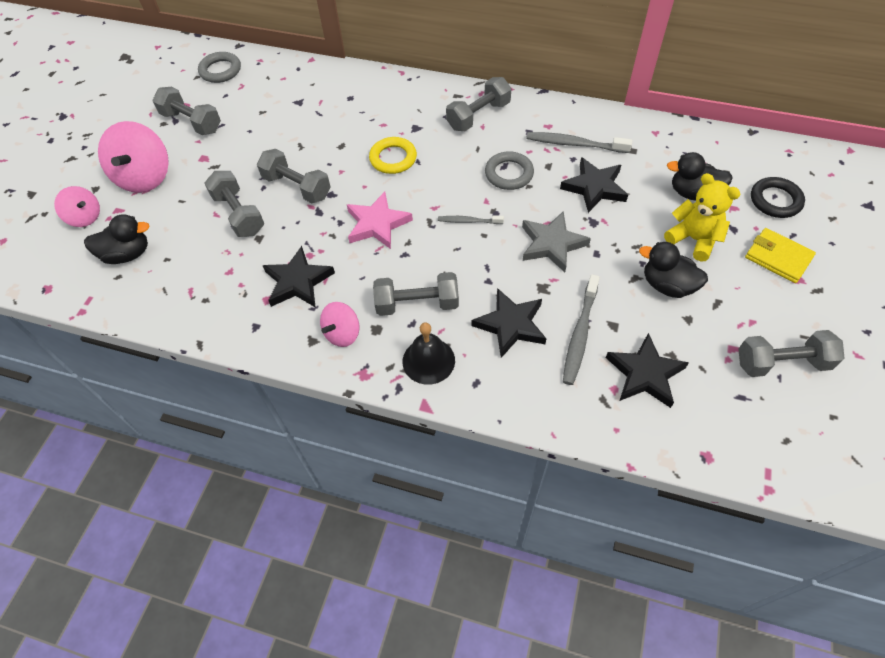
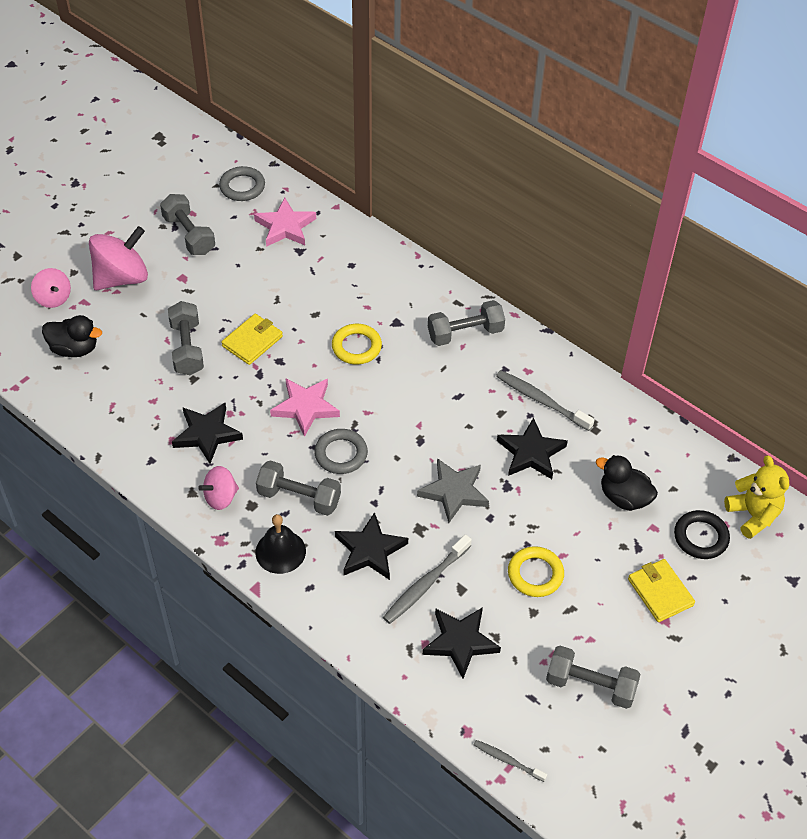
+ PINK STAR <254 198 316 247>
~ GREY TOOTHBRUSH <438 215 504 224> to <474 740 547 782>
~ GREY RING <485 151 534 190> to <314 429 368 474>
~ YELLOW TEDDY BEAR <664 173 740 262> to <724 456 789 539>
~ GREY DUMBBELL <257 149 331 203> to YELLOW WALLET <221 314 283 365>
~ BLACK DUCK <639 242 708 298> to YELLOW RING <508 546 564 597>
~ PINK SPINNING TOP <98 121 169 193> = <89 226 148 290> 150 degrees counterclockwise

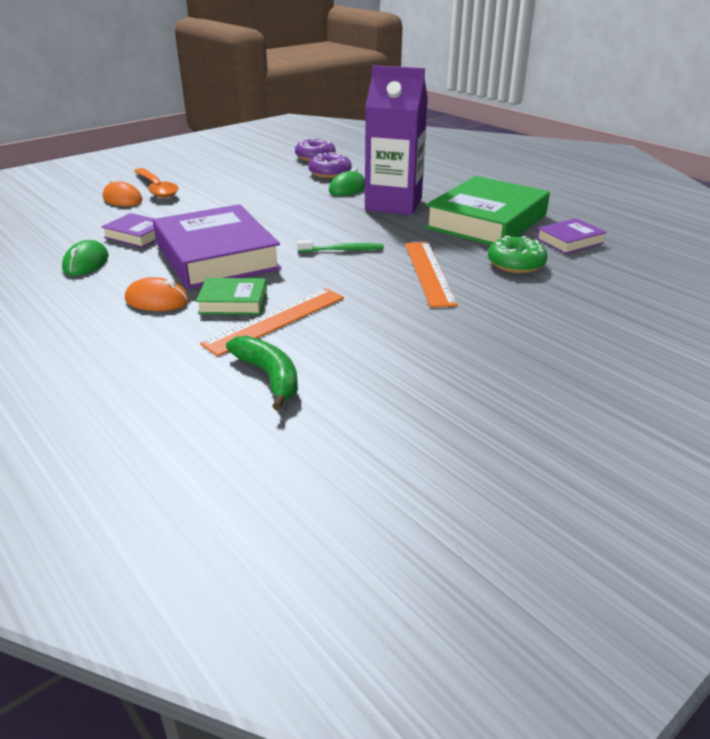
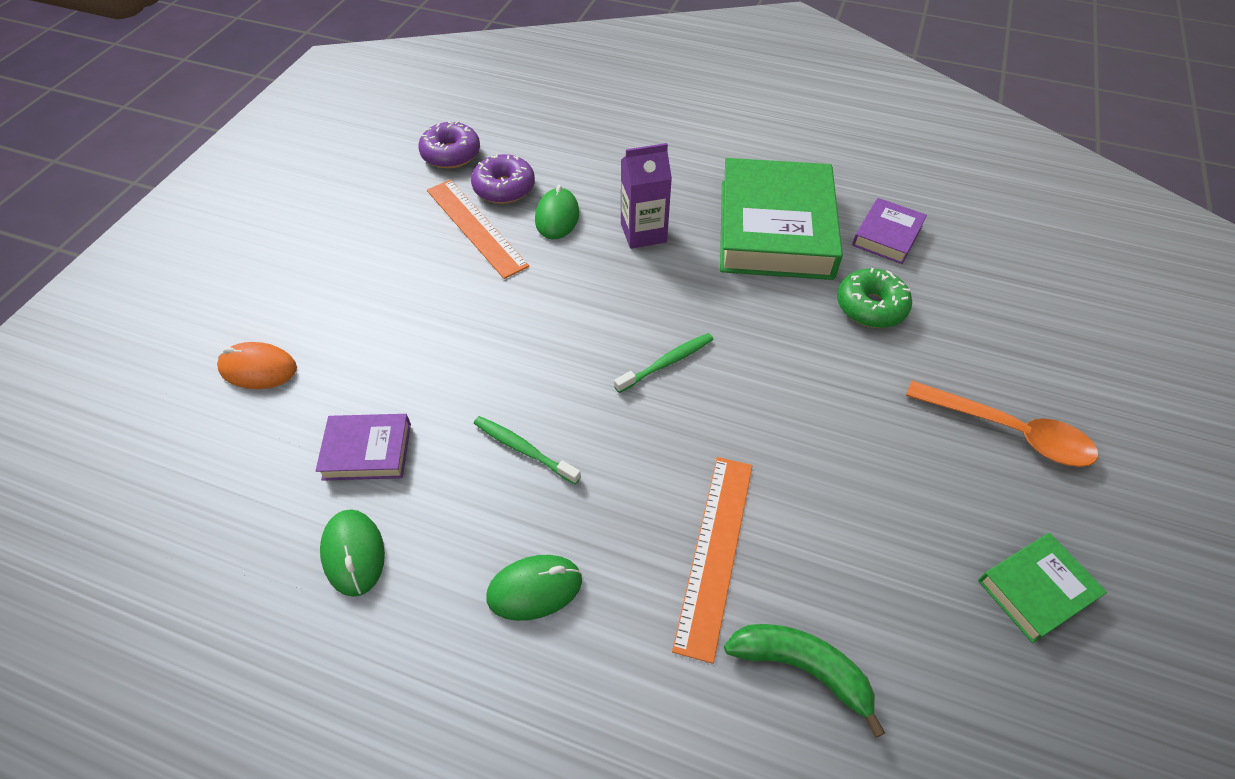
~ ORANGE SPOON <134 168 178 198> to <906 381 1098 467>
~ GREEN BOOK <196 278 267 315> to <978 533 1107 643>
~ ORANGE RULER <405 242 458 308> to <427 180 529 279>
~ PURPLE BOOK <153 204 282 289> to GREEN TOOTHBRUSH <474 416 581 484>
~ ORANGE MOUSE <125 277 189 311> to GREEN MOUSE <486 555 582 621>
~ PURPLE CARTON <365 65 428 215> = <621 143 672 249> x0.58

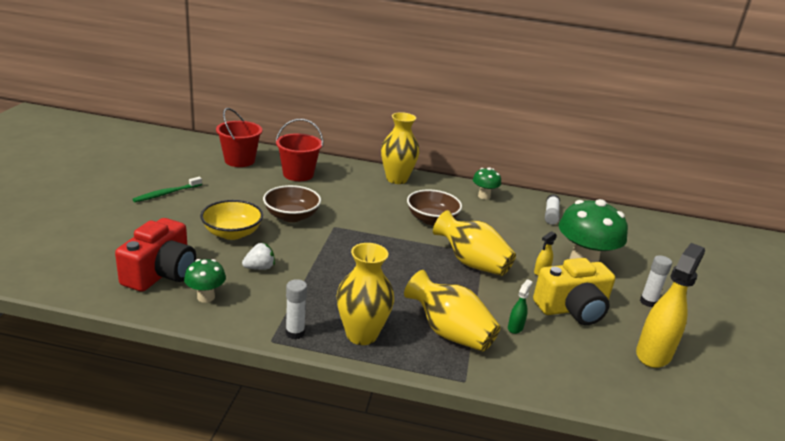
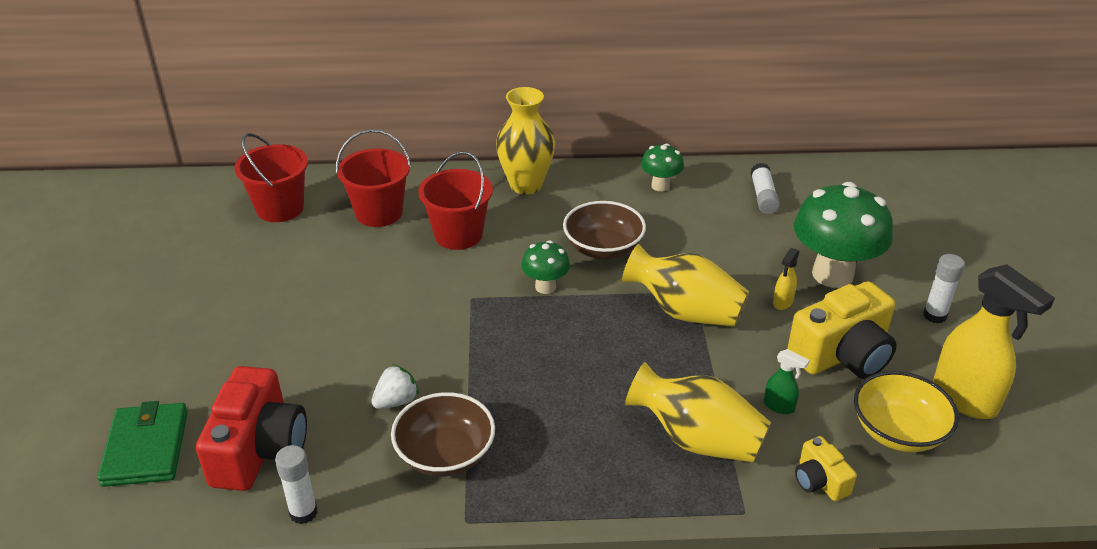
- GREEN TOOTHBRUSH <133 177 202 202>
- YELLOW VASE <337 243 394 345>
+ GREEN WALLET <97 401 188 487>
+ RED BUCKET <418 151 493 250>
+ YELLOW CAMERA <795 436 857 501>
~ GREEN MUSHROOM <184 259 226 303> to <521 240 570 294>
~ YELLOW BOWL <200 200 263 240> to <854 371 959 452>
~ BROWN BOWL <263 185 321 222> to <391 392 495 477>
~ WHITE GLUE STICK <286 279 307 340> to <275 445 318 524>
~ GREEN SPRAY BOTTLE <508 279 533 334> = <764 349 809 414> 105 degrees clockwise
~ YELLOW SPRAY BOTTLE <636 243 705 368> = <933 264 1055 419> 120 degrees clockwise

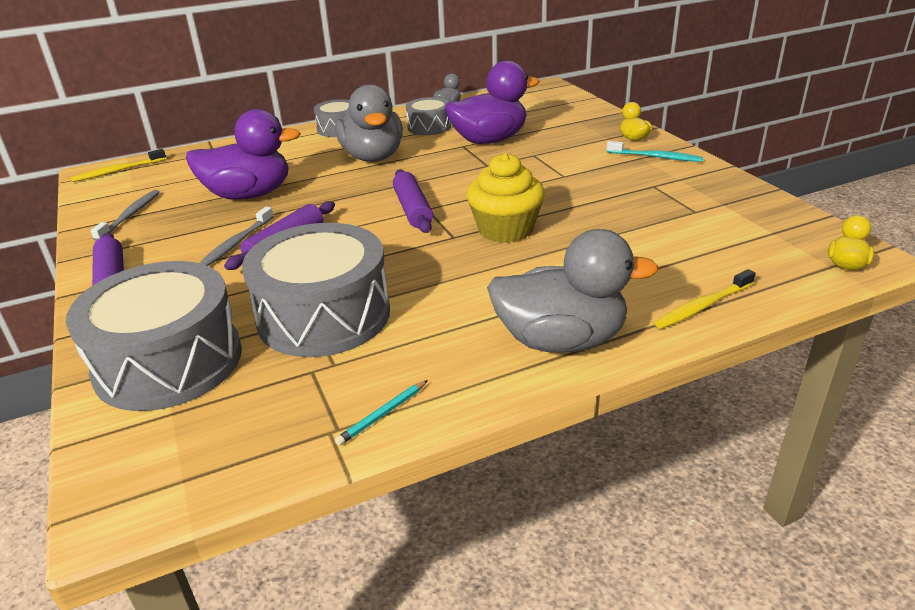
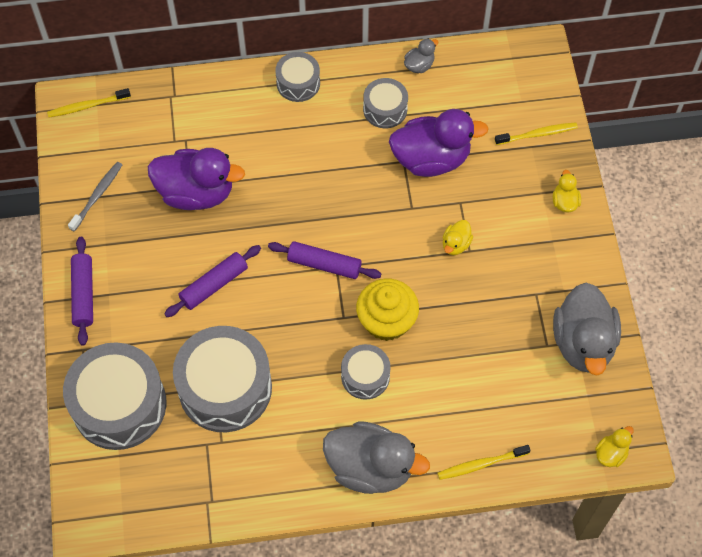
- GREY TOOTHBRUSH <200 206 274 266>
- TURQUOISE PENCIL <335 380 428 446>
- TURQUOISE TOOTHBRUSH <607 141 703 162>
+ GREY DRUM <341 344 391 400>
+ YELLOW DUCK <443 220 473 255>
+ YELLOW TOOTHBRUSH <495 122 578 145>
~ GREY DUCK <335 84 403 162> to <553 283 621 376>
~ PURPLE ROLLING PIN <393 169 433 233> = <268 241 381 279> 75 degrees counterclockwise

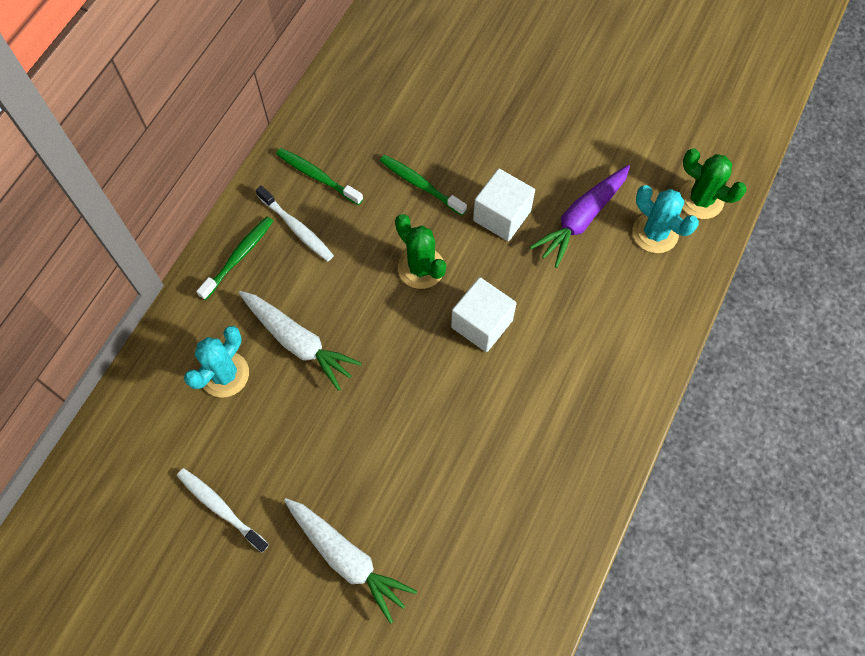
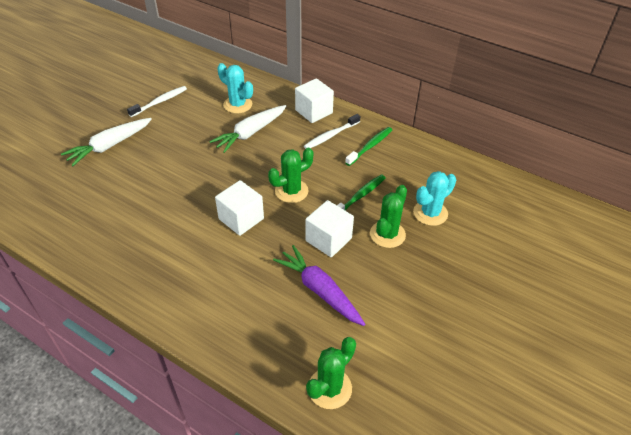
+ GREEN CACTUS <370 185 407 248>
~ TURQUOISE CACTUS <632 185 699 253> to <413 171 456 226>
~ GREEN TOOTHBRUSH <196 216 273 300> to WHITE CUBE <295 78 334 123>

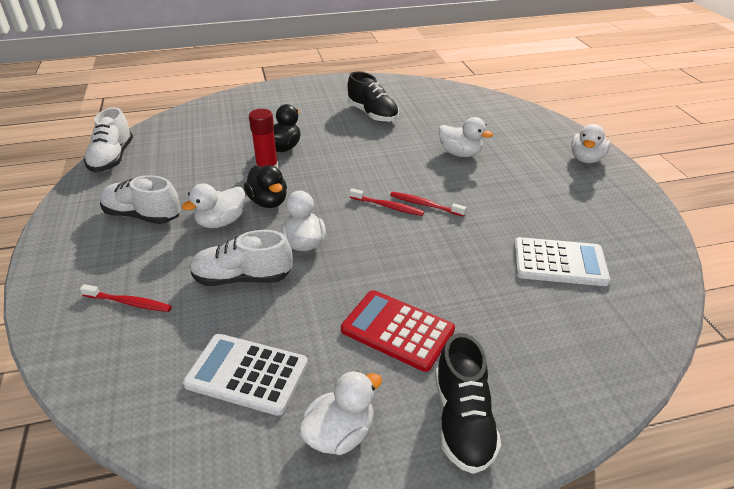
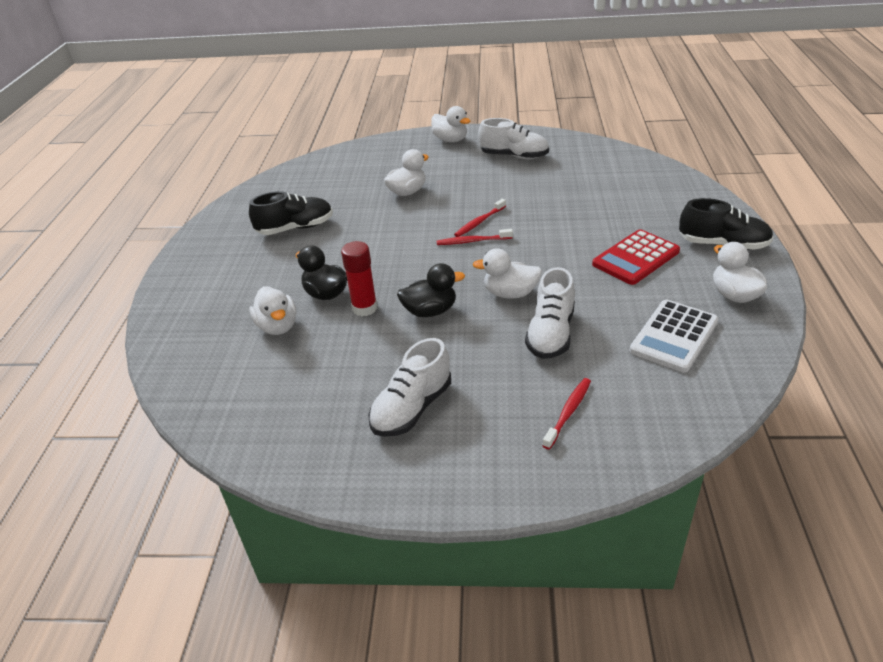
- WHITE CALCULATOR <514 237 610 286>
~ WHITE SHOE <84 107 133 172> to <478 118 549 159>
~ WHITE DUCK <182 183 245 228> to <250 286 296 335>
~ RED TOOTHBRUSH <349 188 424 216> = <437 229 513 245> 135 degrees counterclockwise

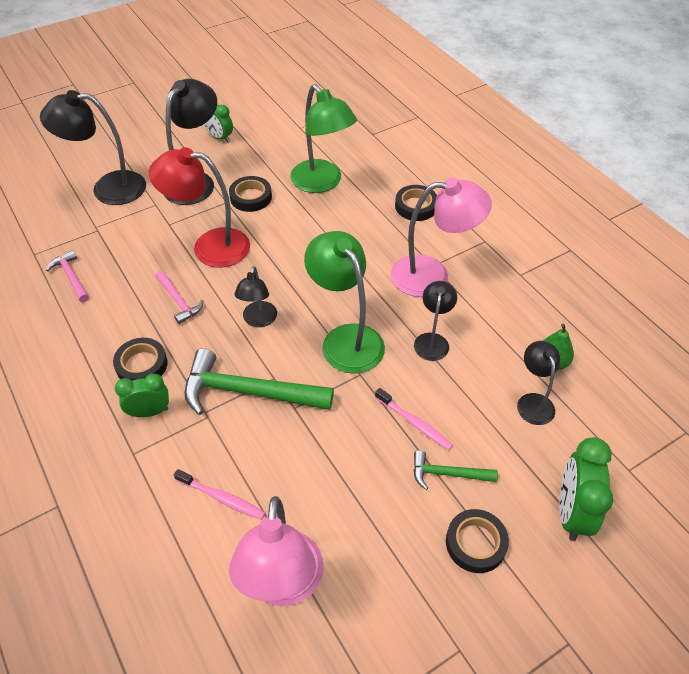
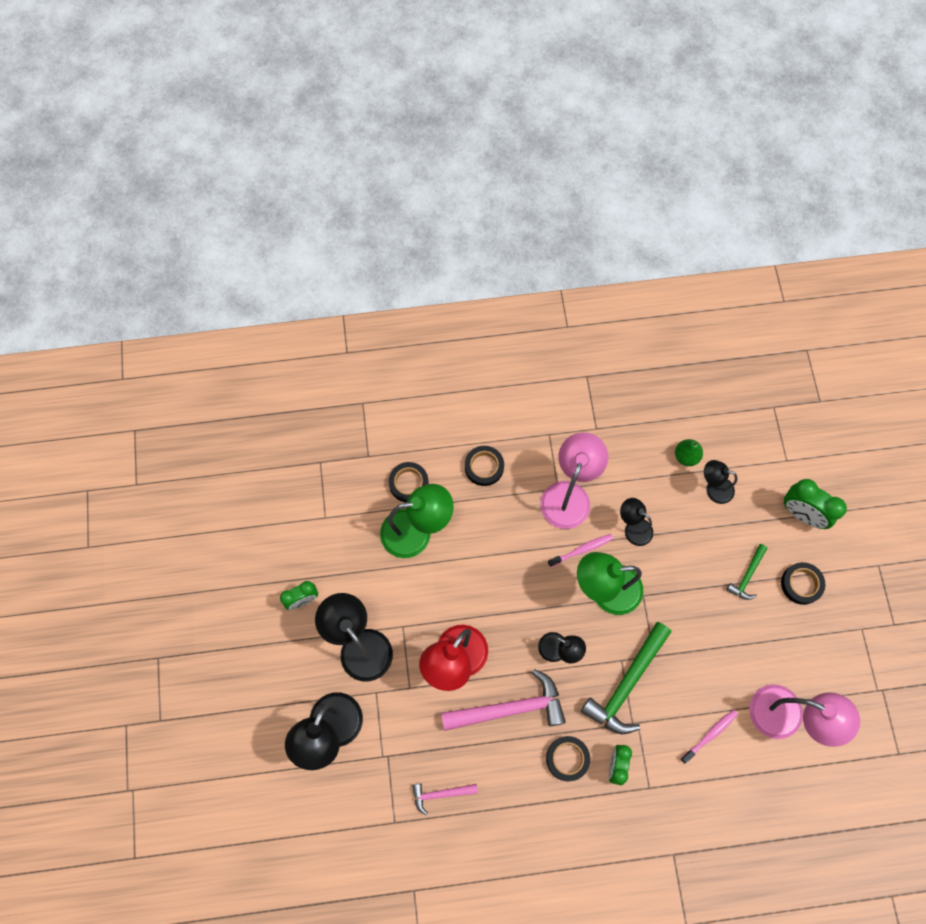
~ BLACK TAPE <229 176 272 212> to <389 462 429 503>
~ PINK TOOTHBRUSH <375 388 453 450> to <548 534 613 567>
~ PINK HAMMER <155 270 204 324> = <441 669 566 731> x1.92

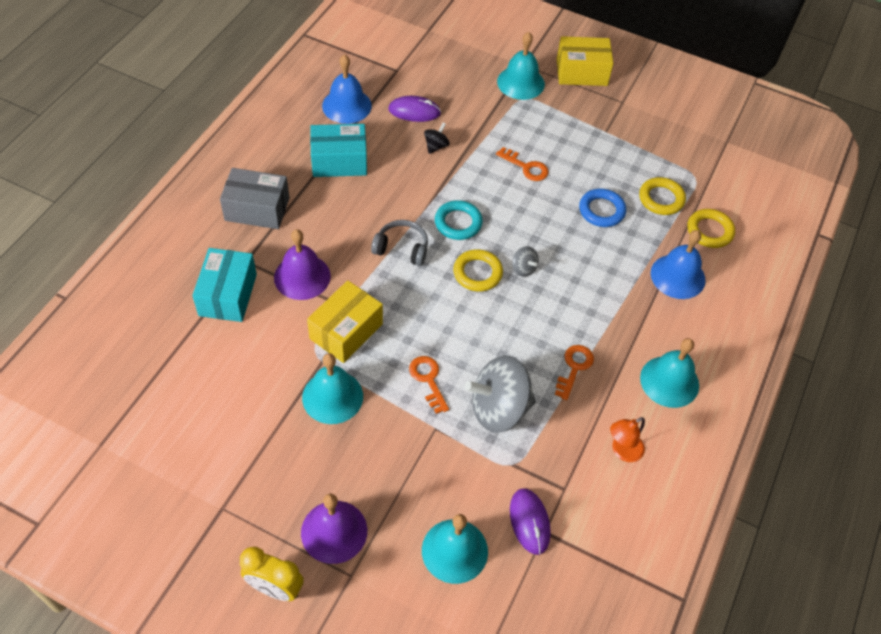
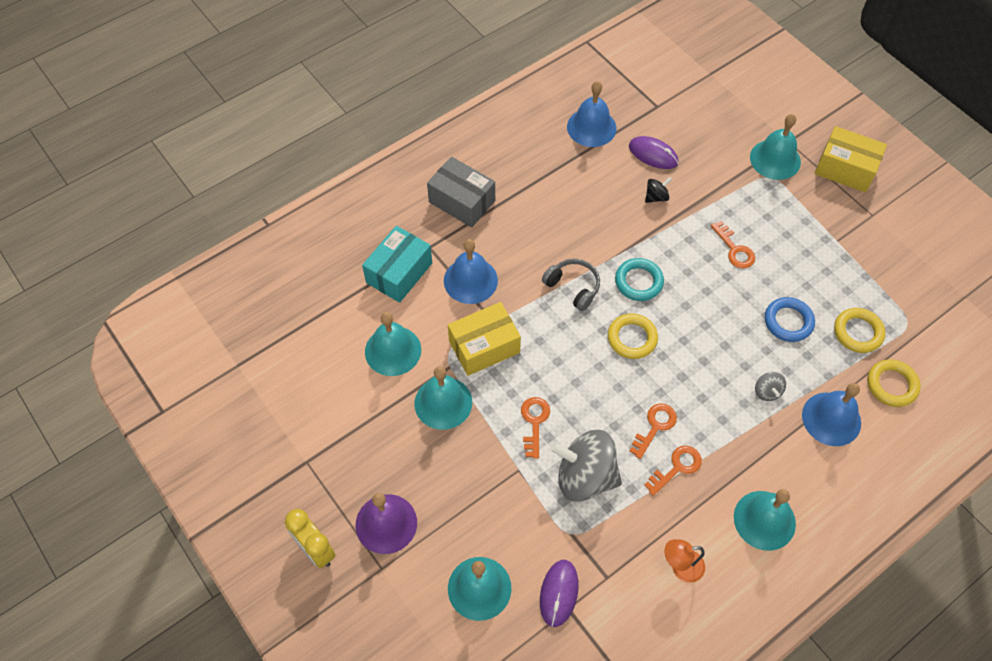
- TURQUOISE BOX <310 124 367 177>
+ TURQUOISE BELL <365 312 421 376>
+ ORANGE KEY <629 404 677 459>
~ GREY SPINNING TOP <512 246 539 277> to <755 372 786 401>
~ PURPLE BELL <274 229 331 300> to BLUE BELL <444 239 498 304>

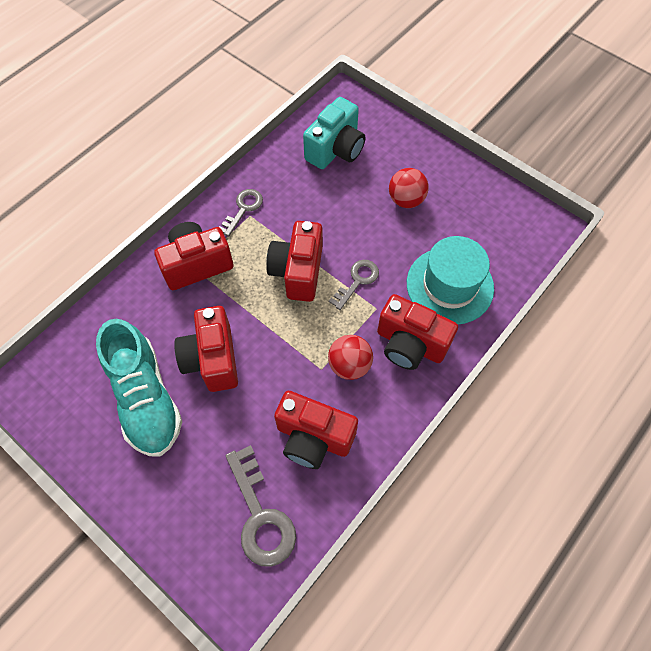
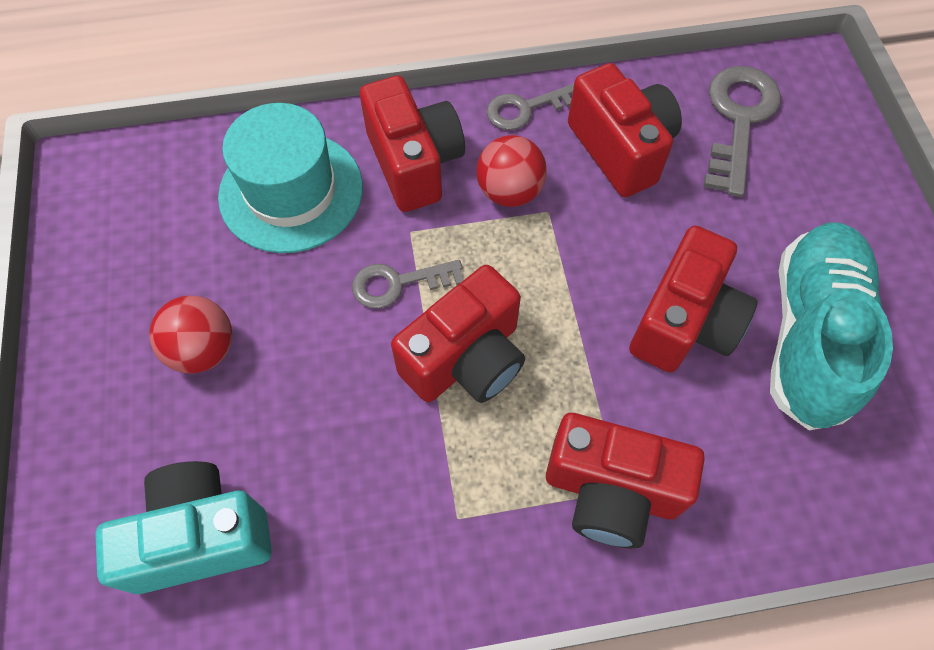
~ GREY KEY <219 189 263 237> to <487 84 574 130>

